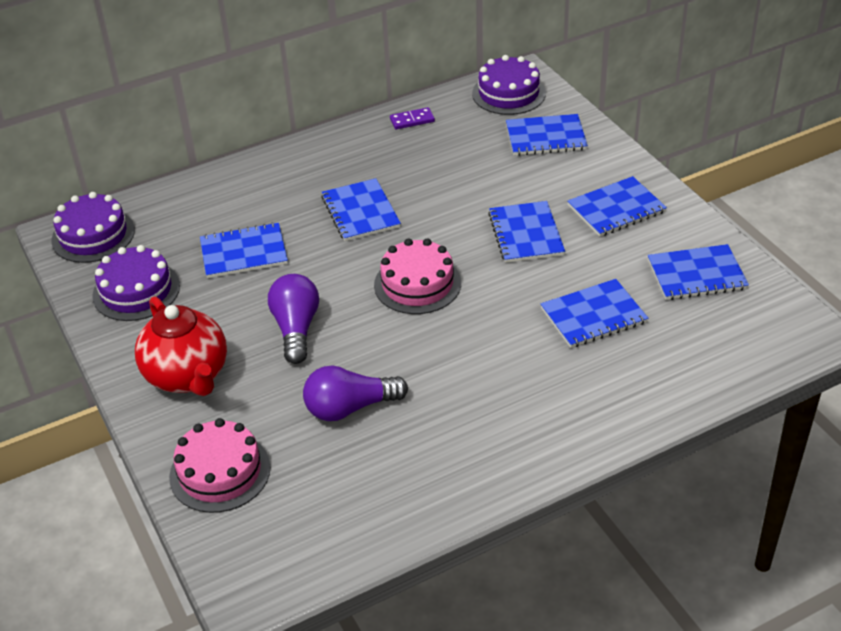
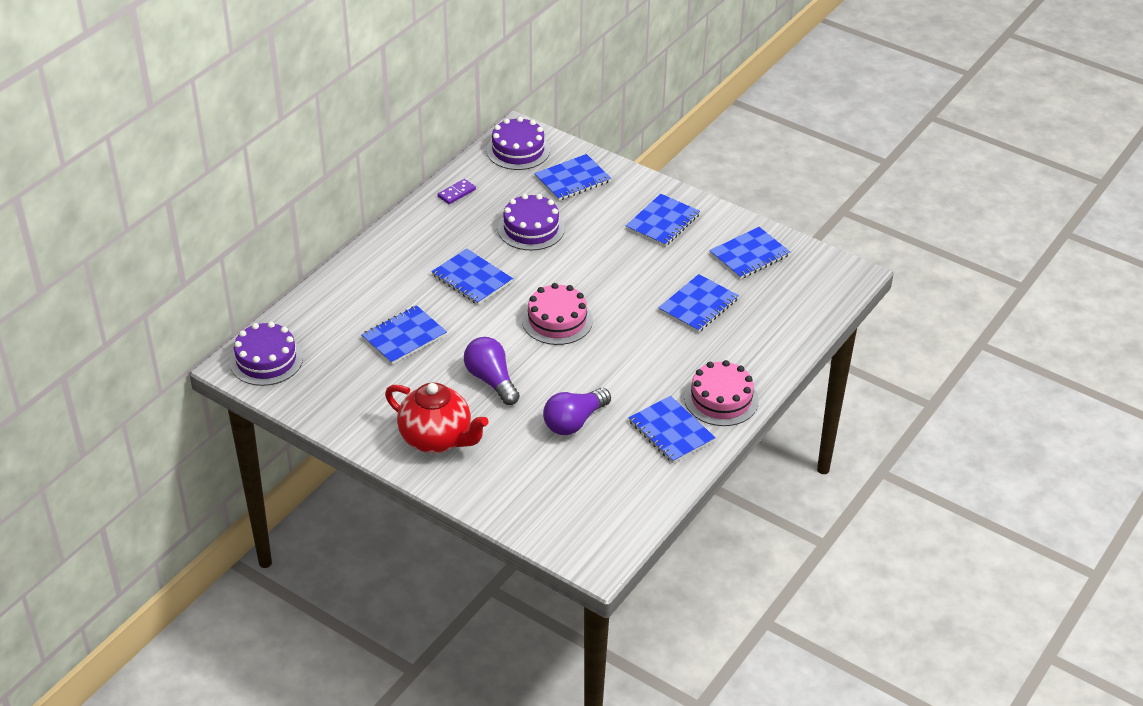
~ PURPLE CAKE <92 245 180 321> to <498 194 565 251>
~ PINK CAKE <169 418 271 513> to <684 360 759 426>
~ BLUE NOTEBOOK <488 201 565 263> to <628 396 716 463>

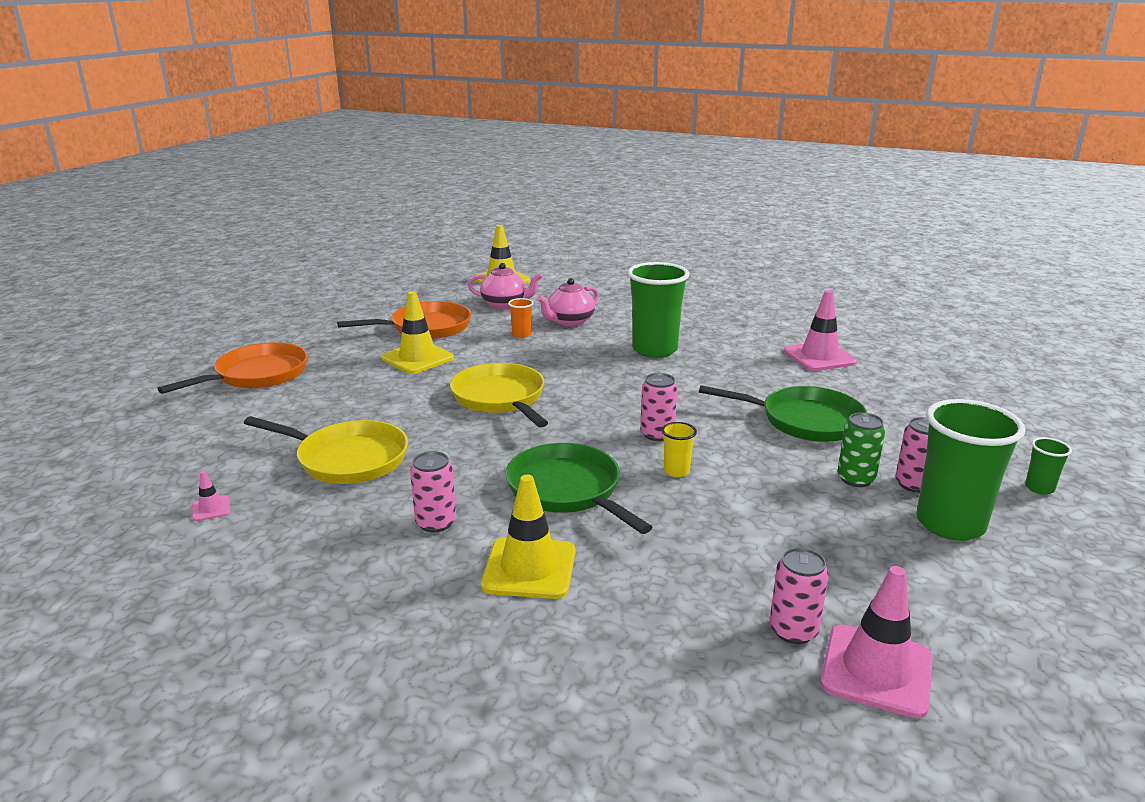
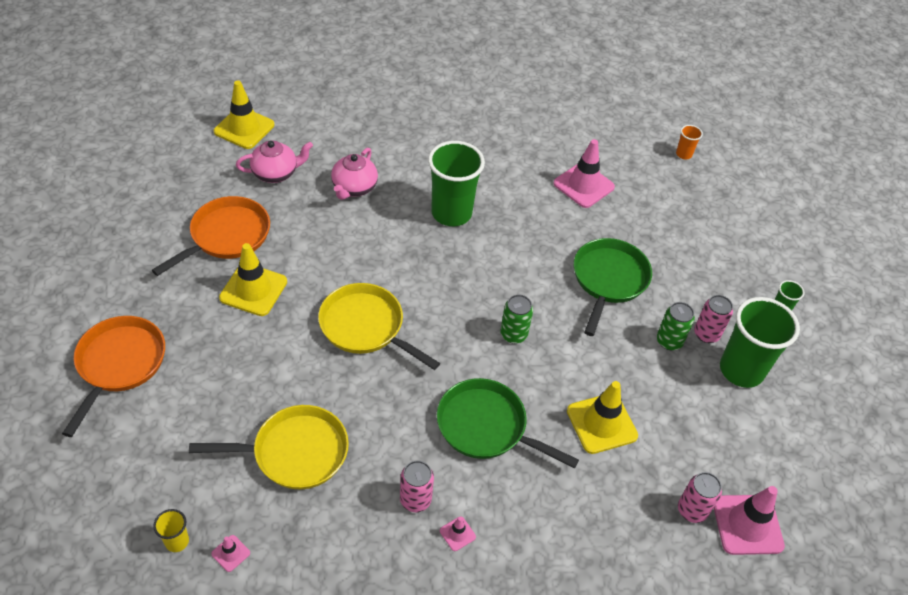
+ PINK TRAFFIC CONE <440 517 476 551>
~ YELLOW TRAFFIC CONE <481 475 575 599> to <567 381 638 454>
~ ORANGE CUP <508 298 533 338> to <676 125 703 159>
~ YELLOW CUP <662 422 697 477> to <153 509 189 552>
~ PINK CAN <640 373 677 441> to GREEN CAN <500 295 533 344>
~ GREEN PAN <699 385 867 442> = <574 238 652 336> 60 degrees counterclockwise

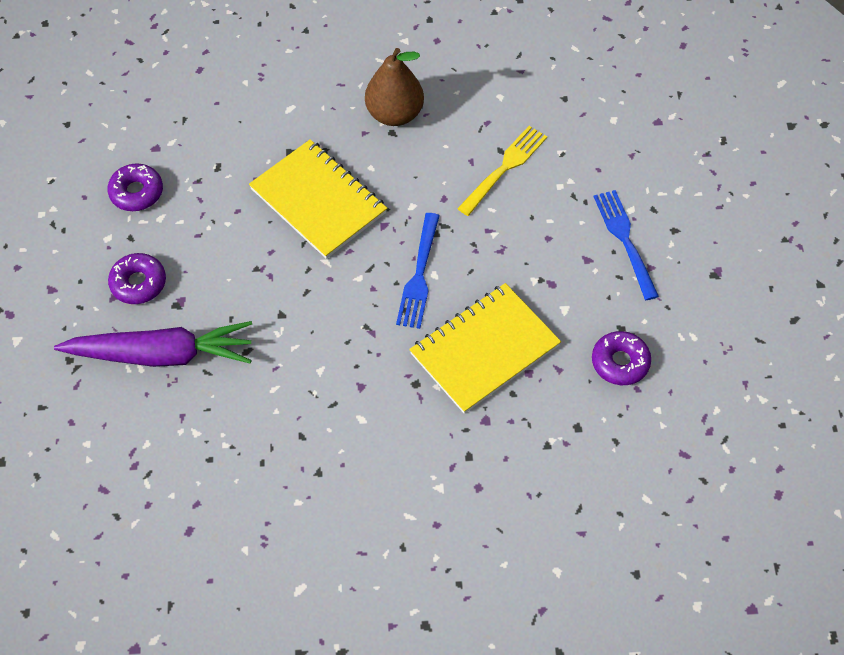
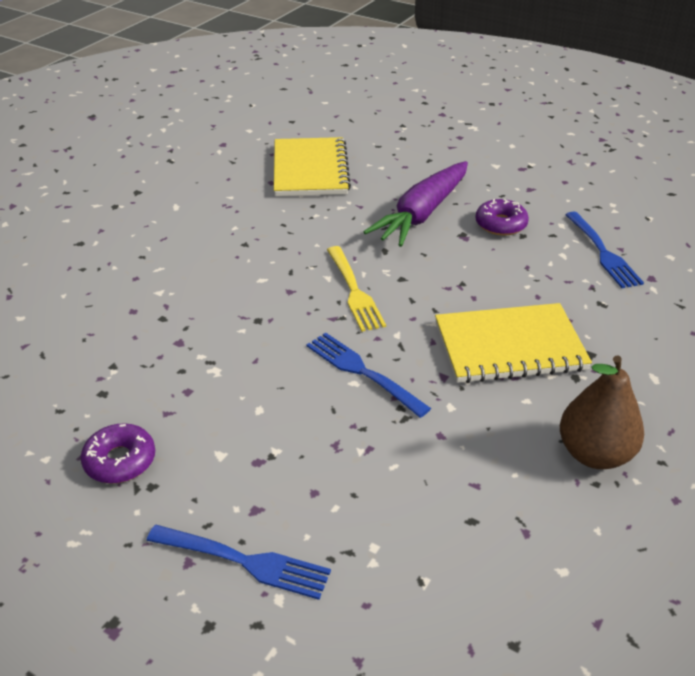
~ YELLOW NOTEBOOK <409 283 561 414> to <274 137 351 196>
~ YELLOW FORK <457 126 547 216> to <327 246 386 332>
~ PURPLE DONUT <107 163 163 211> to BLUE FORK <565 211 644 288>

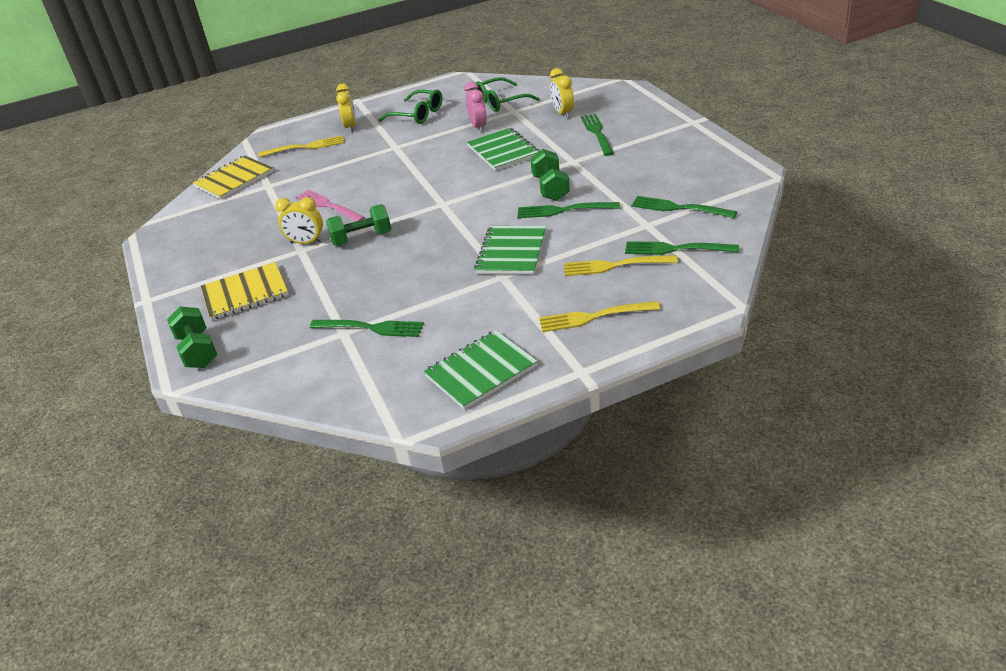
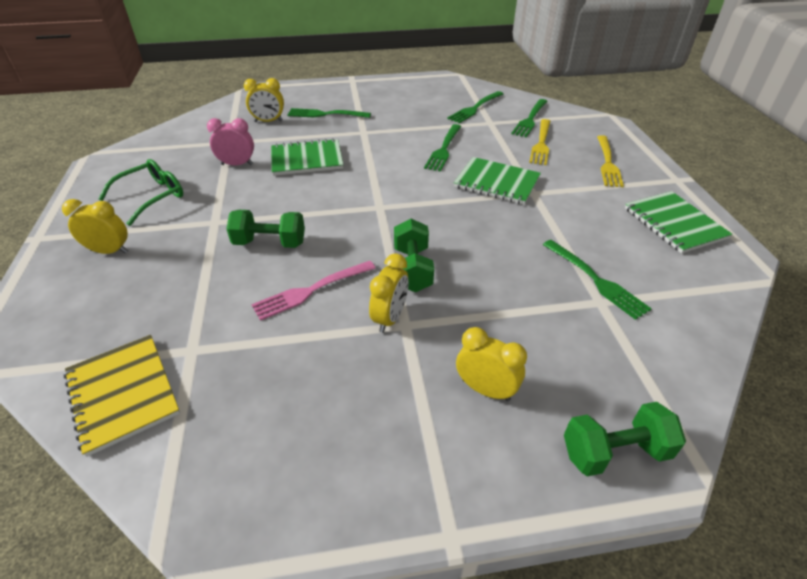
- YELLOW FORK <258 135 344 157>
- GREEN GLASSES <476 77 540 112>
~ GREEN DUMBBELL <530 149 570 201> to <226 210 305 248>
~ YELLOW NOTEBOOK <201 262 289 321> to YELLOW CLOCK <456 327 527 401>
~ GREEN FORK <310 320 424 337> = <543 240 652 320> 120 degrees clockwise

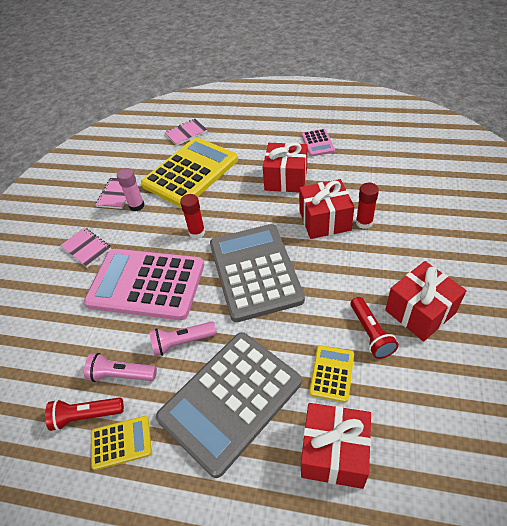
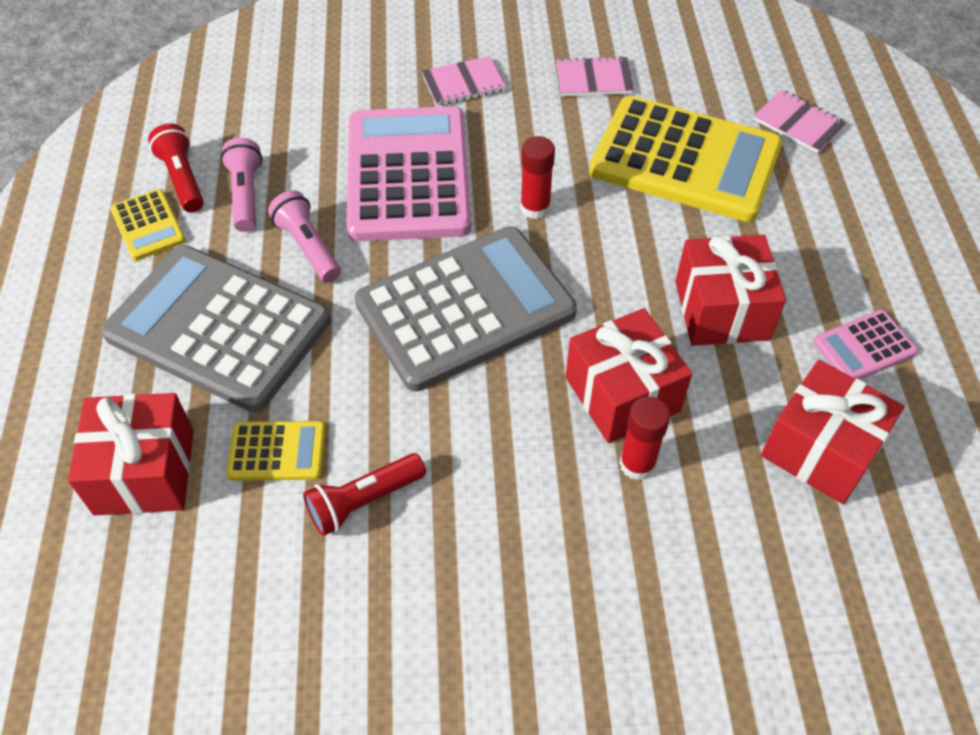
- PINK GLUE STICK <117 168 144 211>
~ RED GIFT <385 261 467 342> to <761 360 905 504>
~ PINK NOTEBOOK <60 228 111 268> = <422 56 506 106> 45 degrees clockwise

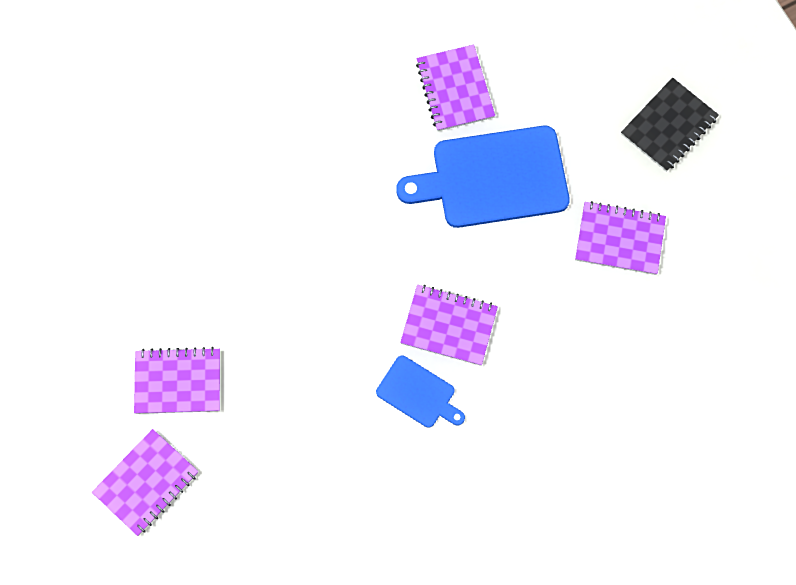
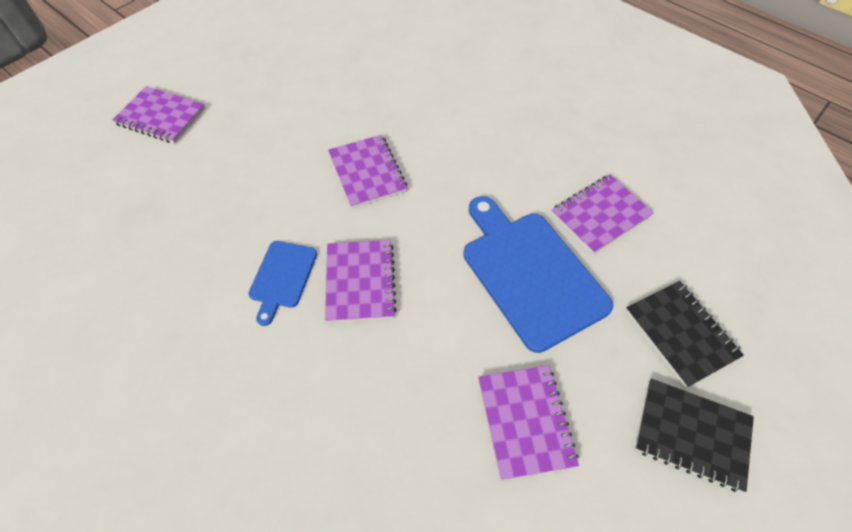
+ BLACK NOTEBOOK <626 281 744 388>
~ PURPLE NOTEBOOK <134 347 220 414> to <328 135 407 208>

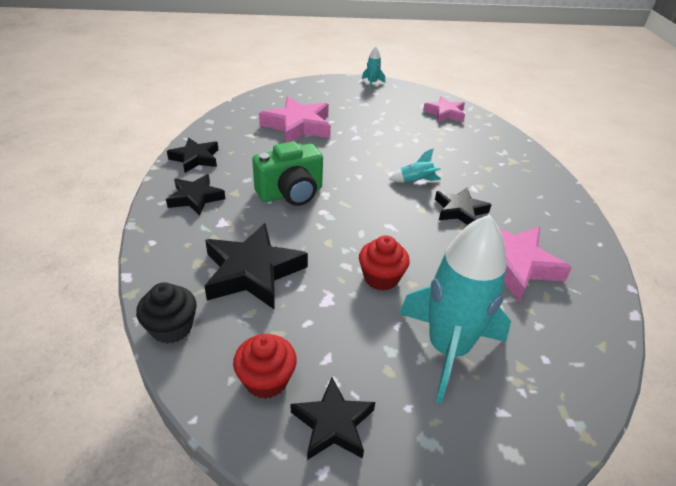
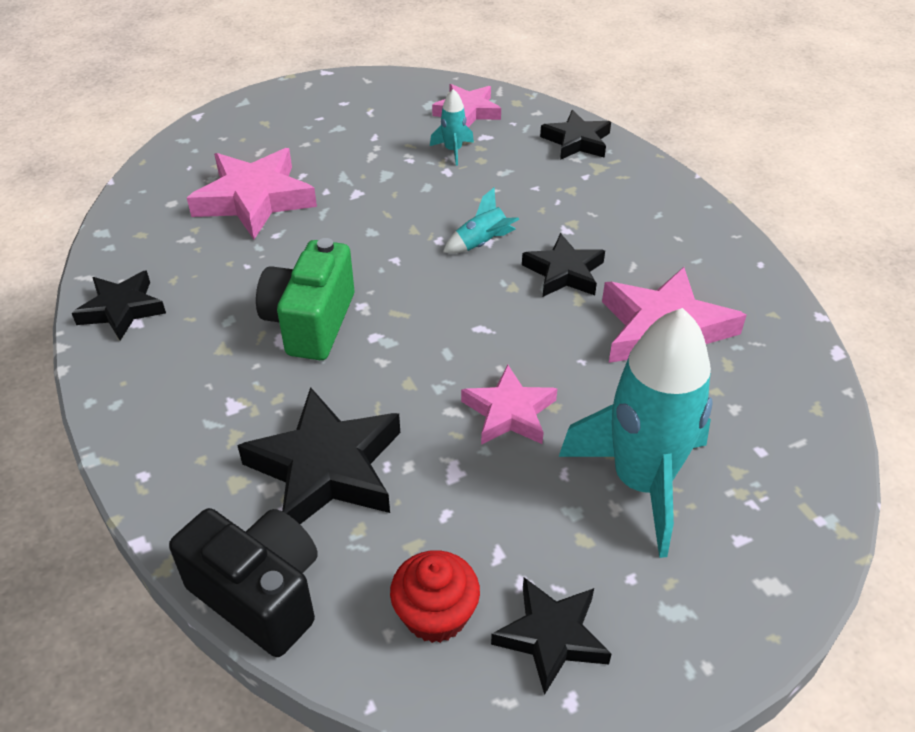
~ BLACK STAR <166 174 225 216> to <540 110 611 160>
~ TURQUOISE ROCKET <362 46 385 89> to <430 89 474 166>
~ BLACK CUPCAKE <136 282 197 344> to BLACK CAMERA <169 508 318 657>
~ RED CUPCAKE <359 235 410 291> to PINK STAR <461 364 557 445>
~ GREEN CAMERA <252 141 323 206> = <256 238 354 360> 150 degrees clockwise

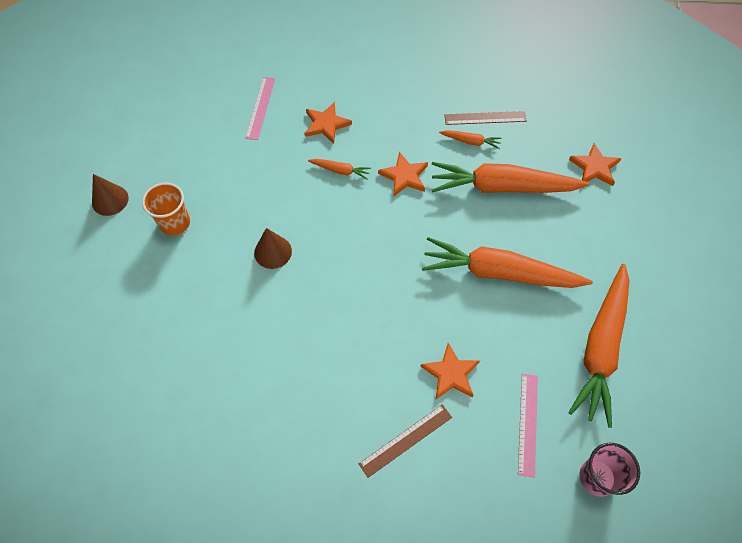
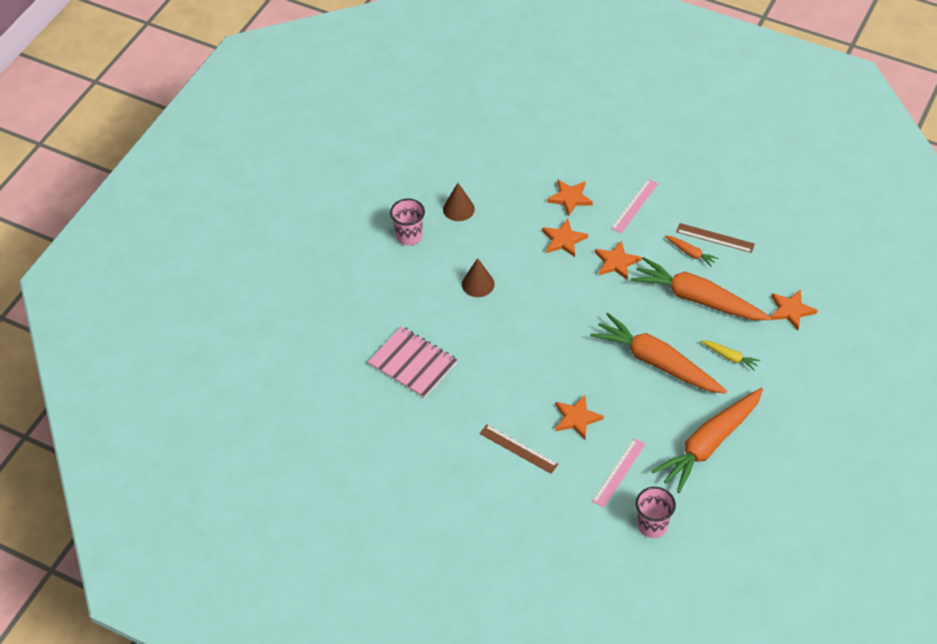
+ PINK NOTEBOOK <368 326 457 398>
+ YELLOW CARROT <701 340 760 371>
~ BROWN CONE <92 174 129 216> to <443 183 475 221>
~ PINK RULER <245 77 275 140> to <611 179 658 233>
~ ORANGE CARROT <308 159 371 180> to ORANGE STAR <542 219 588 257>
~ ORANGE CUP <142 183 190 235> to PINK CUP <390 199 425 245>
~ BROWN RULER <359 404 452 478> = <479 424 558 474> 45 degrees clockwise

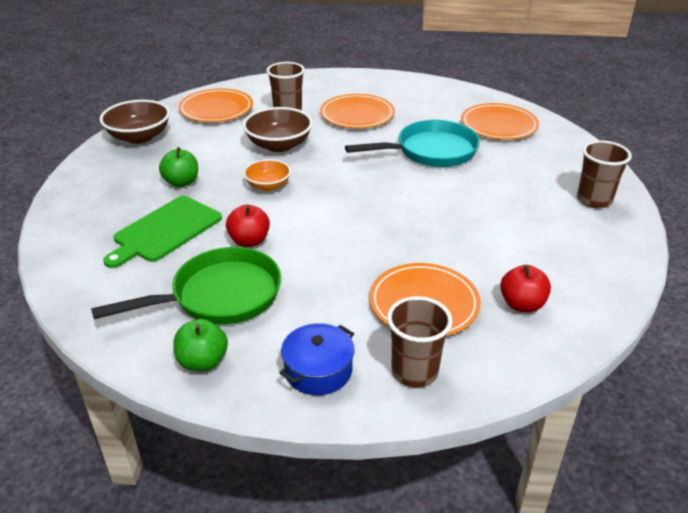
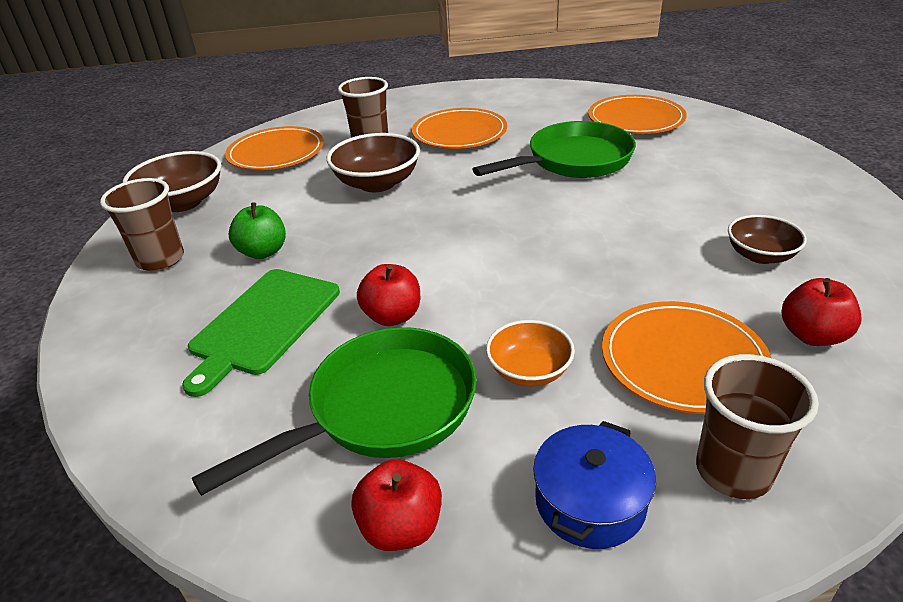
+ BROWN BOWL <728 215 807 264>
~ ORANGE BOWL <243 159 291 191> to <486 320 575 387>
~ BROWN CUP <577 140 632 208> to <100 178 184 271>
~ GREEN APPLE <173 319 228 371> to RED APPLE <351 459 442 551>
~ TURQUOISE PAN <345 120 480 167> to GREEN PAN <473 121 636 178>

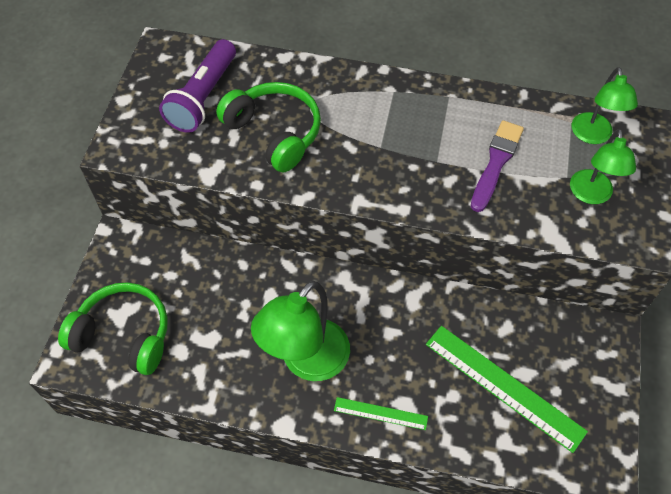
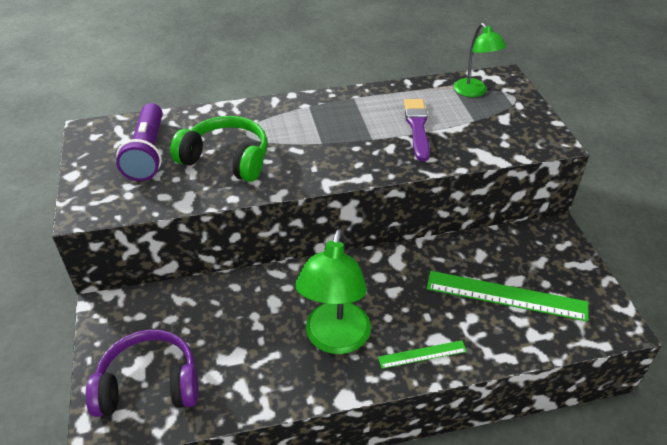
- GREEN LAMP <570 129 636 204>
~ GREEN HEADPHONES <58 282 168 375> to PURPLE HEADPHONES <86 330 199 417>

